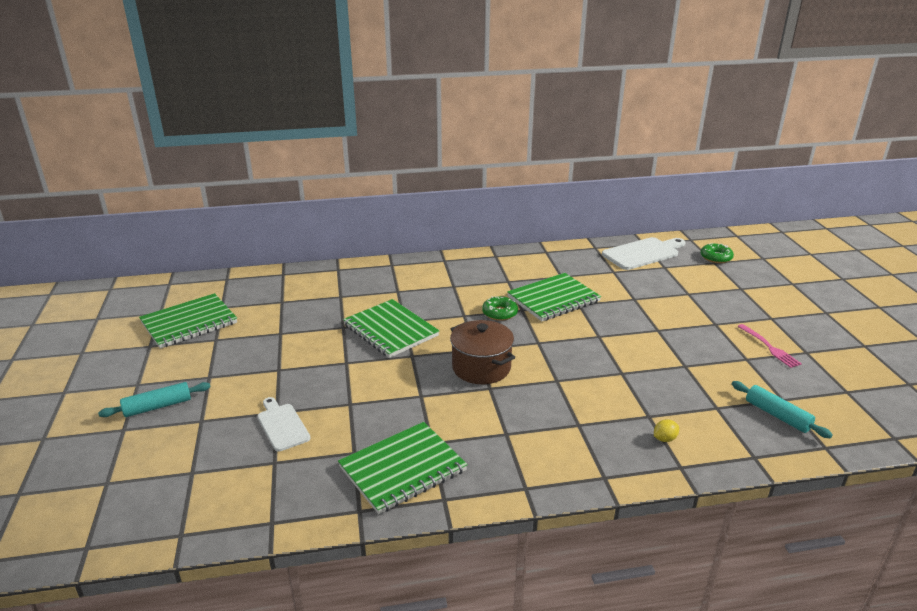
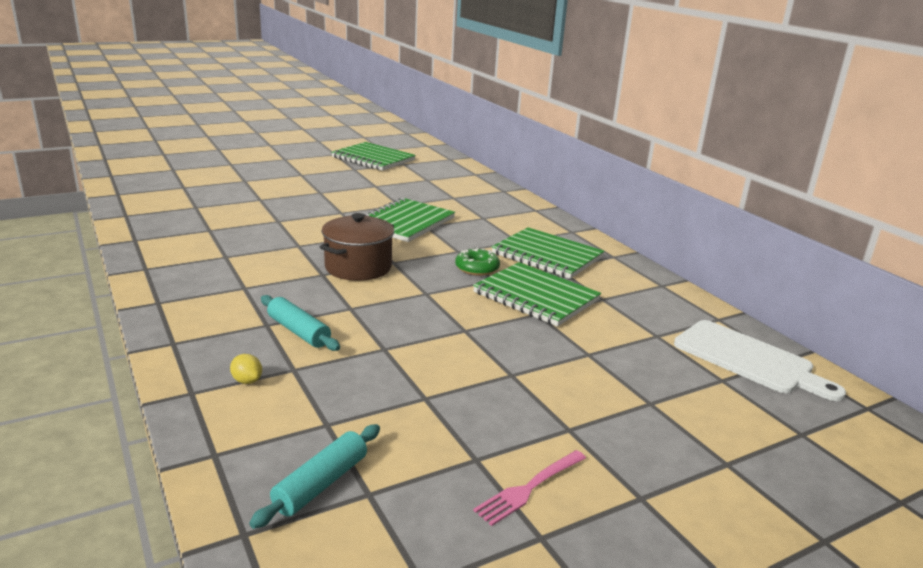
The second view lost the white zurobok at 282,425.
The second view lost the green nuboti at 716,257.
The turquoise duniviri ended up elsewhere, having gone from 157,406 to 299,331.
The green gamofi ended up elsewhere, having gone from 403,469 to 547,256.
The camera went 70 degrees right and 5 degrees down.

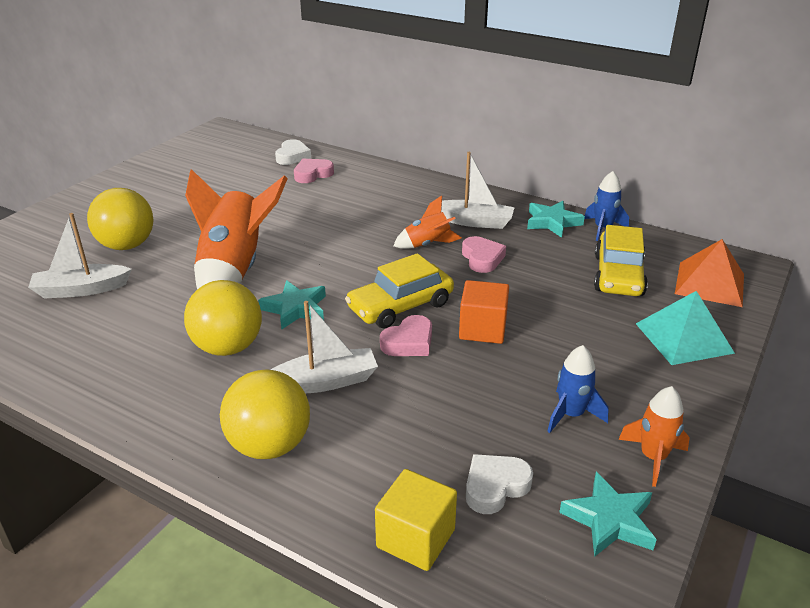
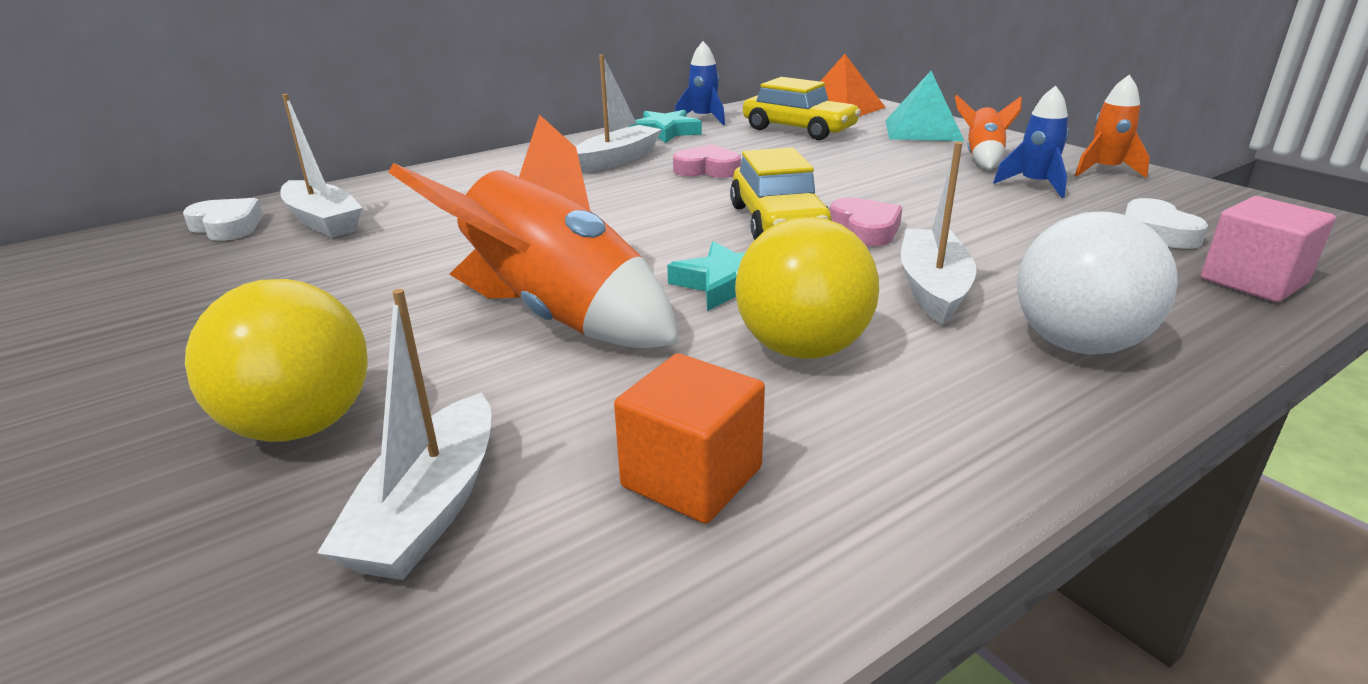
The second view lost the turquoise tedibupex at 609,520.
The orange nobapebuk ended up elsewhere, having gone from 427,244 to 982,158.
The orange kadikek ended up elsewhere, having gone from 482,329 to 692,477.
Where the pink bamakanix stood at 312,174, the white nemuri came to stand at 323,221.
What was the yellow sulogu at 269,445 turned into the white sulogu at 1077,344.
What was the yellow kadikek at 415,538 turned into the pink kadikek at 1253,281.
The camera went 65 degrees left and 5 degrees down.

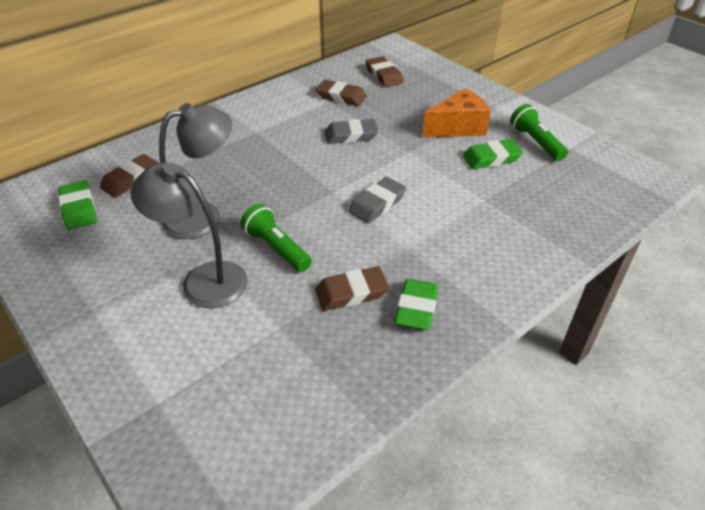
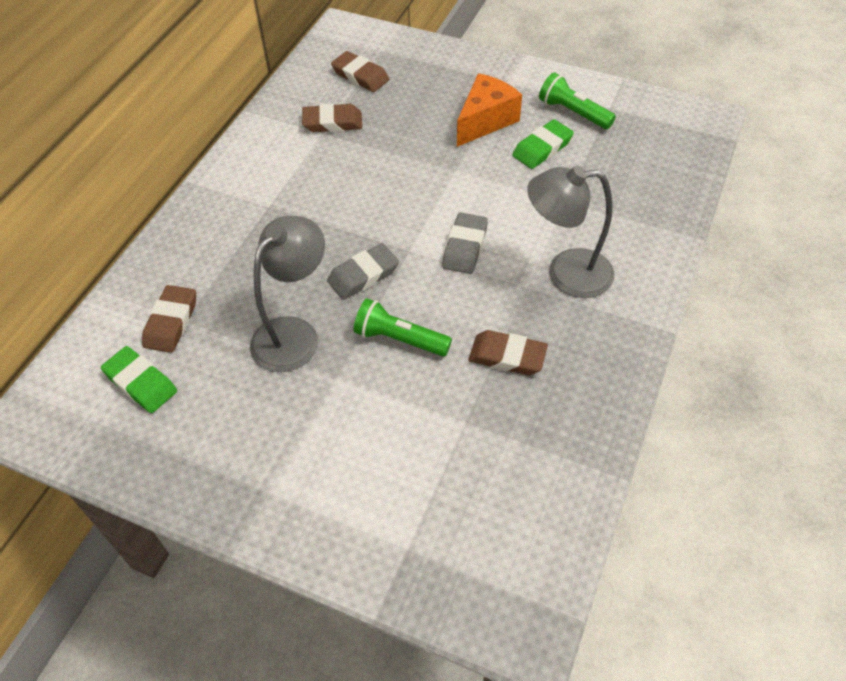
The second view lost the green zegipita at 416,308.
The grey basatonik ended up elsewhere, having gone from 203,279 to 566,273.
The grey zegipita ended up elsewhere, having gone from 351,135 to 363,275.
The brown zegipita at 351,293 ended up facing another way, 60 degrees clockwise from before.
The camera went 25 degrees left and 10 degrees up.

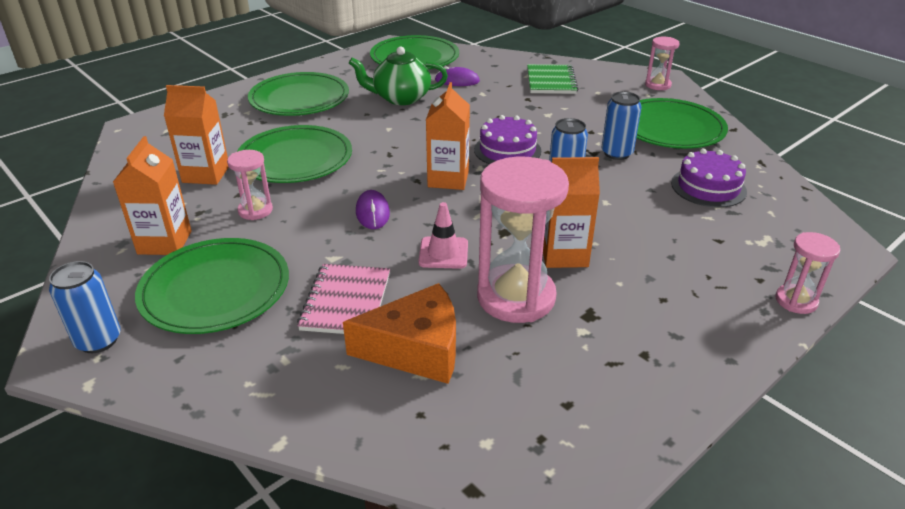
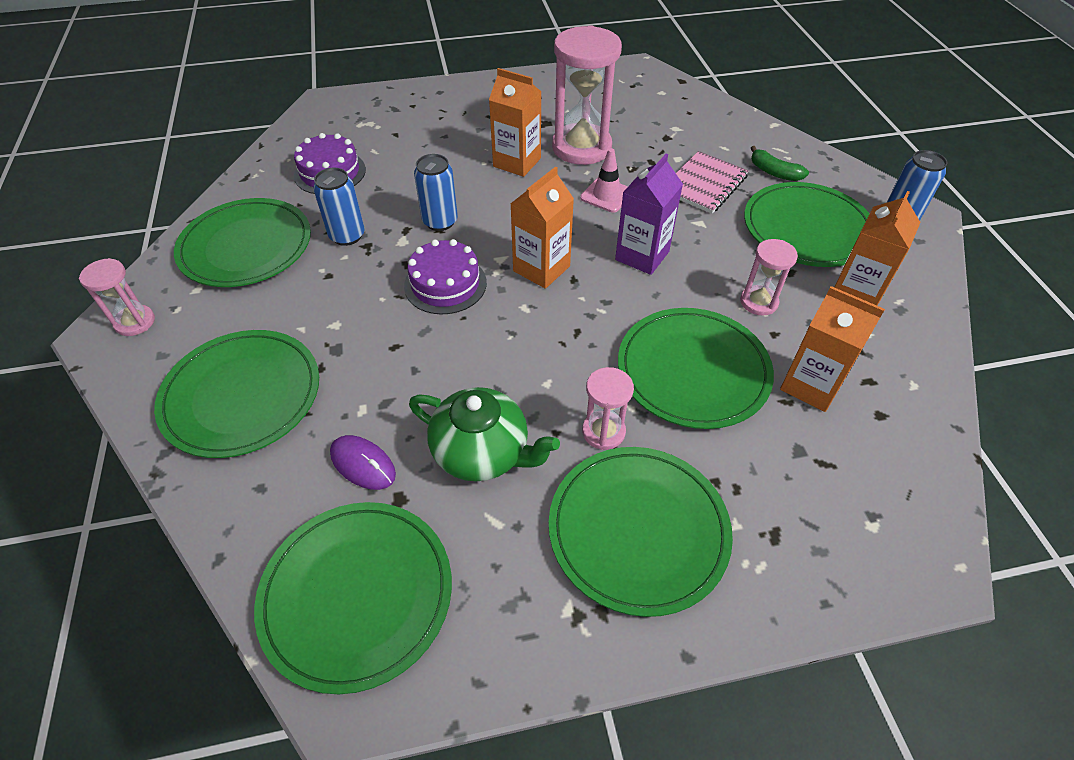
The second view lost the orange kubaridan at 416,349.
The second view gained the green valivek at 774,172.
The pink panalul ended up elsewhere, having gone from 796,301 to 603,432.
Where the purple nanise stood at 372,212, the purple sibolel came to stand at 642,256.
Where the green gamofi stood at 551,81, the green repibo came to stand at 242,395.
The camera went 150 degrees left and 15 degrees up.

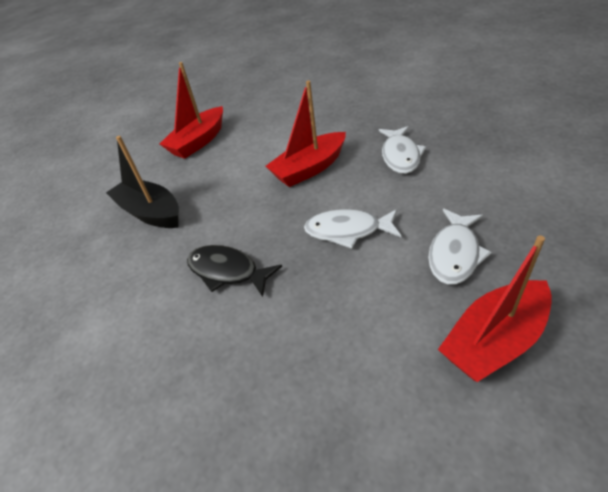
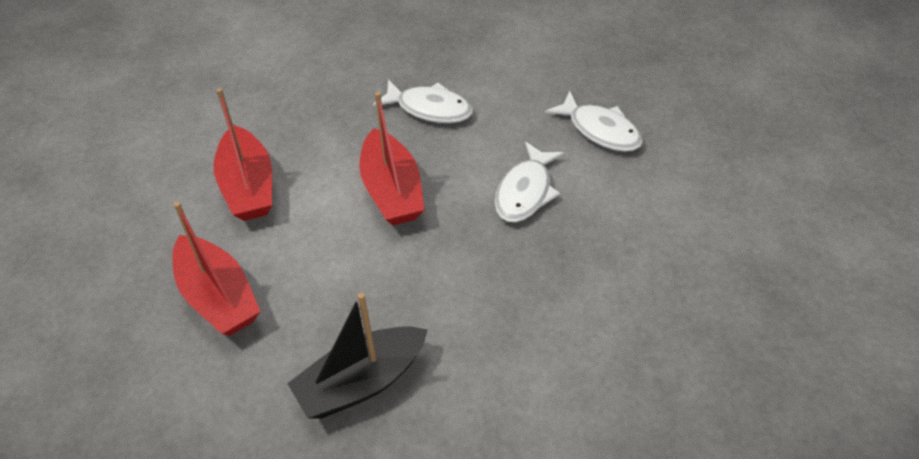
The second view lost the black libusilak at 227,271.
The red nemuri ended up elsewhere, having gone from 494,340 to 248,186.
The camera went 75 degrees left and 5 degrees up.

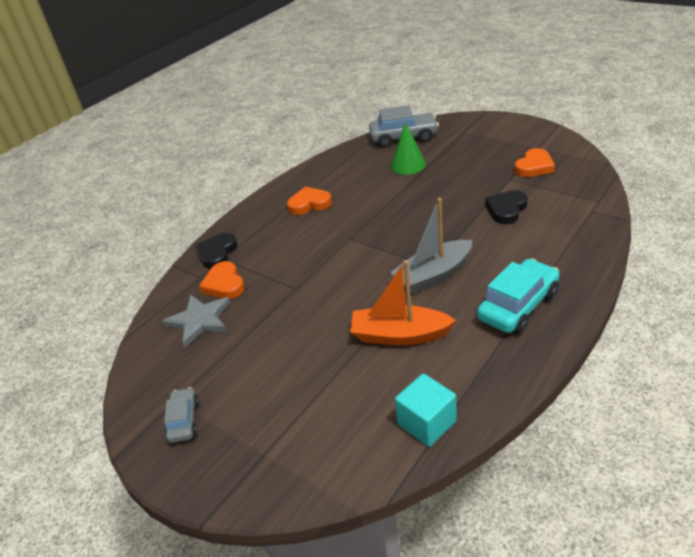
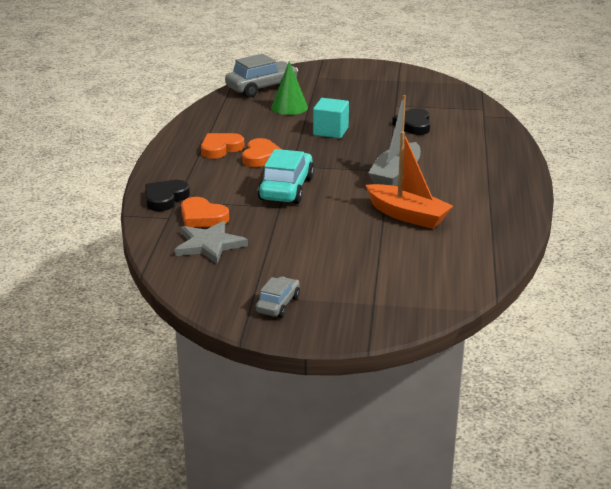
The turquoise kadikek ended up elsewhere, having gone from 427,423 to 330,131.
The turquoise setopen ended up elsewhere, having gone from 518,306 to 286,189.
The orange bamakanix ended up elsewhere, having gone from 534,166 to 261,157.
The grey setopen at 184,420 ended up facing another way, 60 degrees clockwise from before.
The black bamakanix at 217,253 ended up facing another way, 45 degrees clockwise from before.
The orange nemuri at 399,335 ended up facing another way, 120 degrees counterclockwise from before.
The camera went 35 degrees left and 10 degrees down.

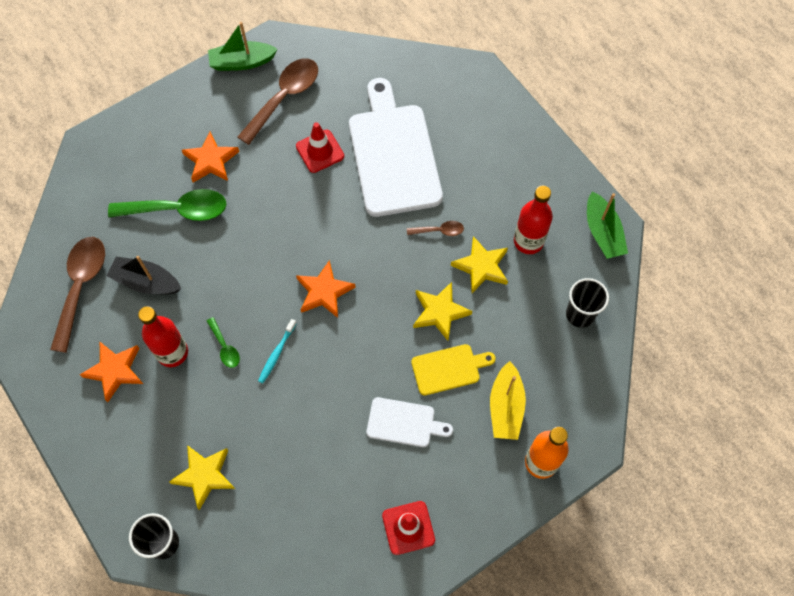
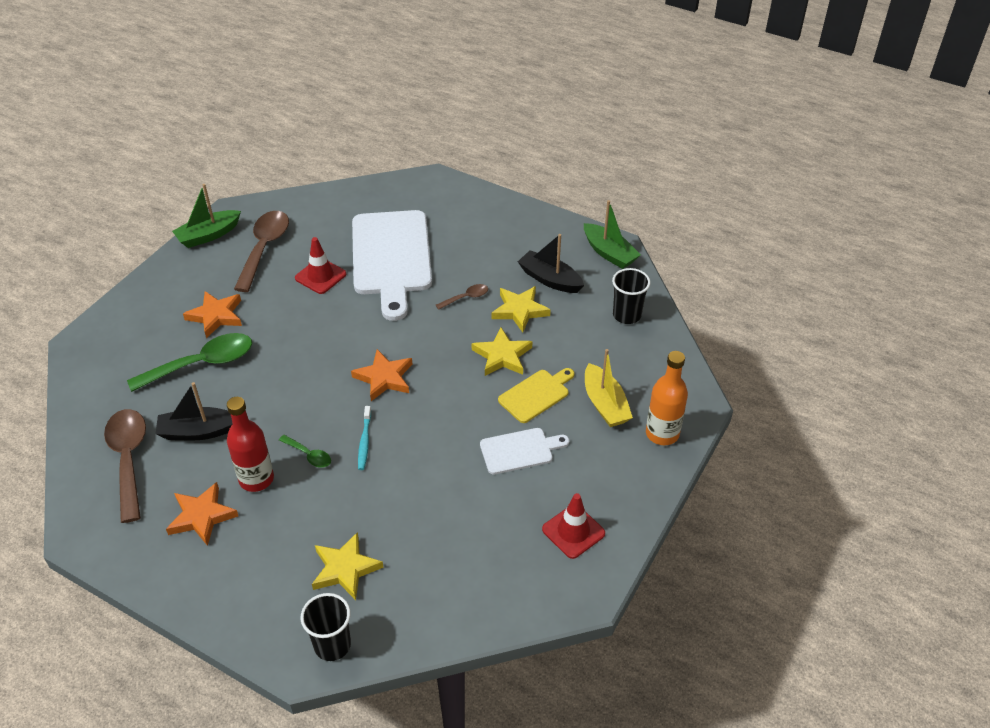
Where the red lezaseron stood at 528,241, the black nemuri came to stand at 550,279.
The white zurobok at 393,154 ended up facing another way, 150 degrees counterclockwise from before.
The camera went 25 degrees left and 20 degrees down.

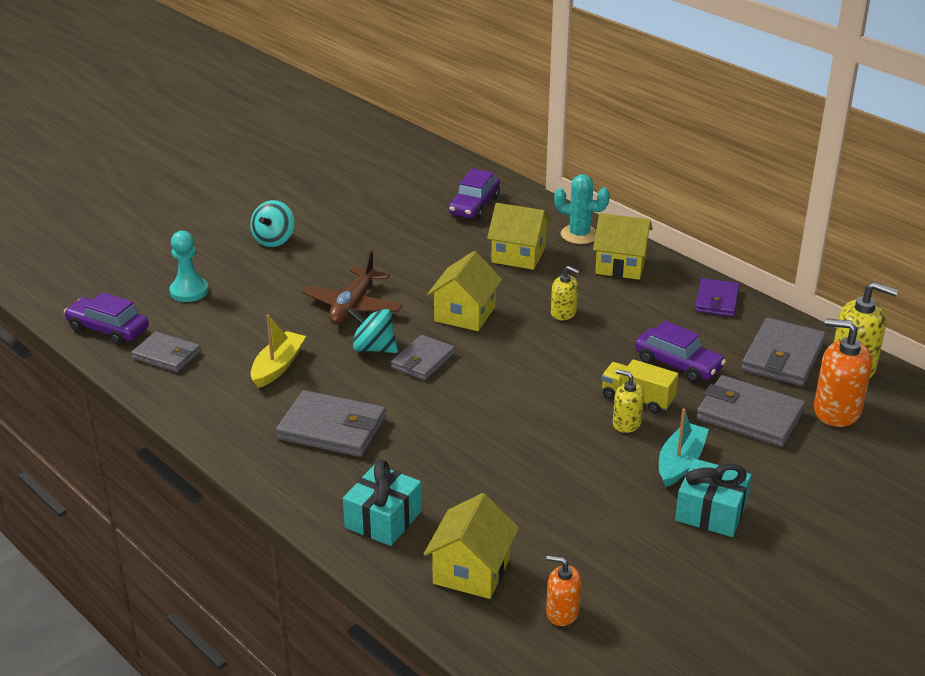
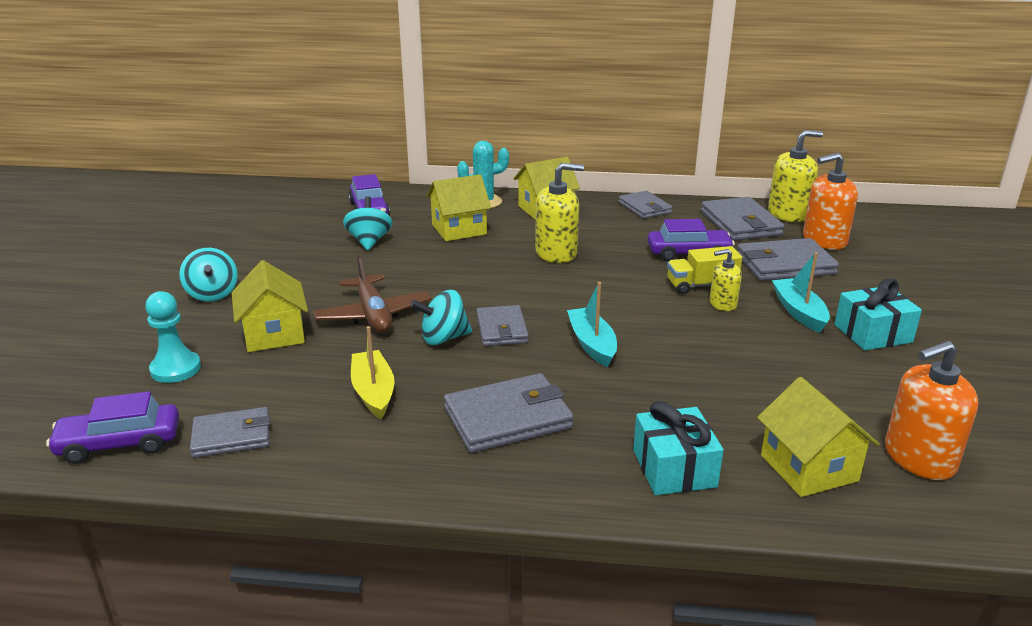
The second view gained the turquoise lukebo at 369,241.
The second view gained the turquoise nemuri at 592,344.
The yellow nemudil ended up elsewhere, having gone from 465,314 to 274,334.
What was the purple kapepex at 716,300 turned into the grey kapepex at 644,208.
The size of the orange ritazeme at 562,612 changed by a factor of 1.73.
The size of the yellow ritazeme at 563,313 changed by a factor of 1.73.
The camera went 40 degrees left and 5 degrees down.

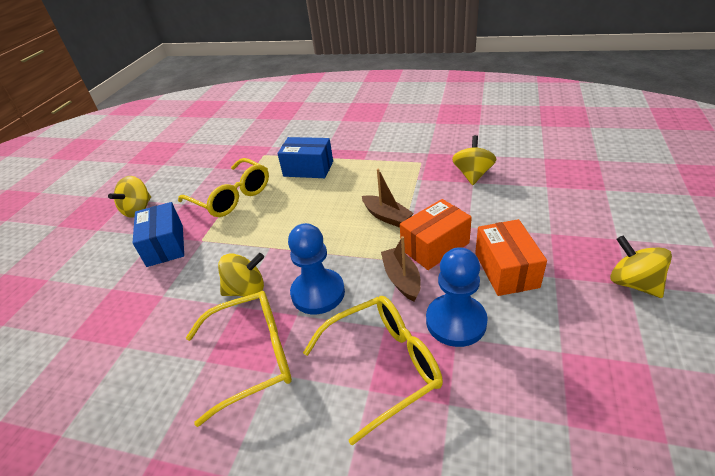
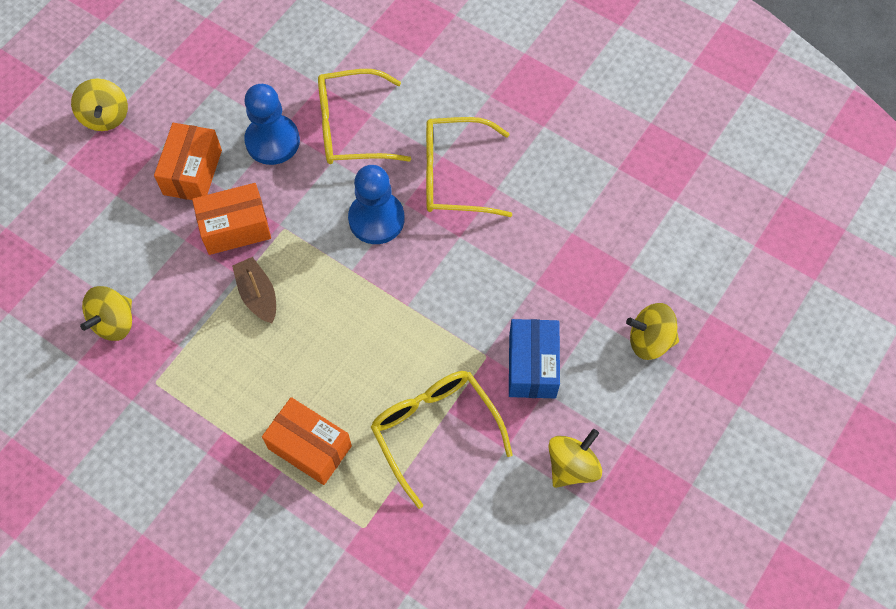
The second view lost the brown nemuri at 401,279.
The yellow lukebo ended up elsewhere, having gone from 246,290 to 649,340.
What was the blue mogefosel at 308,169 turned into the orange mogefosel at 310,447.
The camera went 165 degrees left and 25 degrees up.

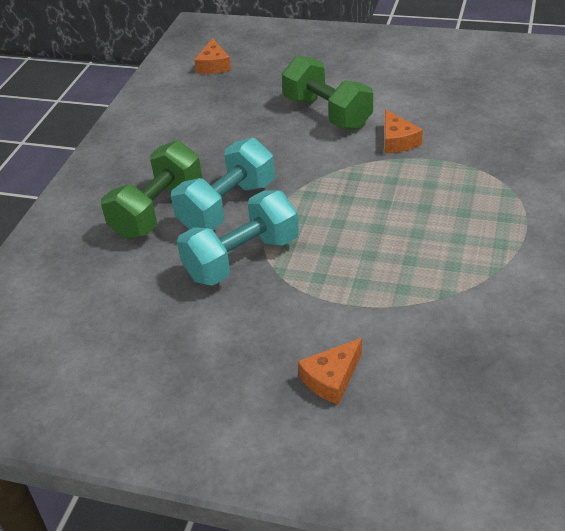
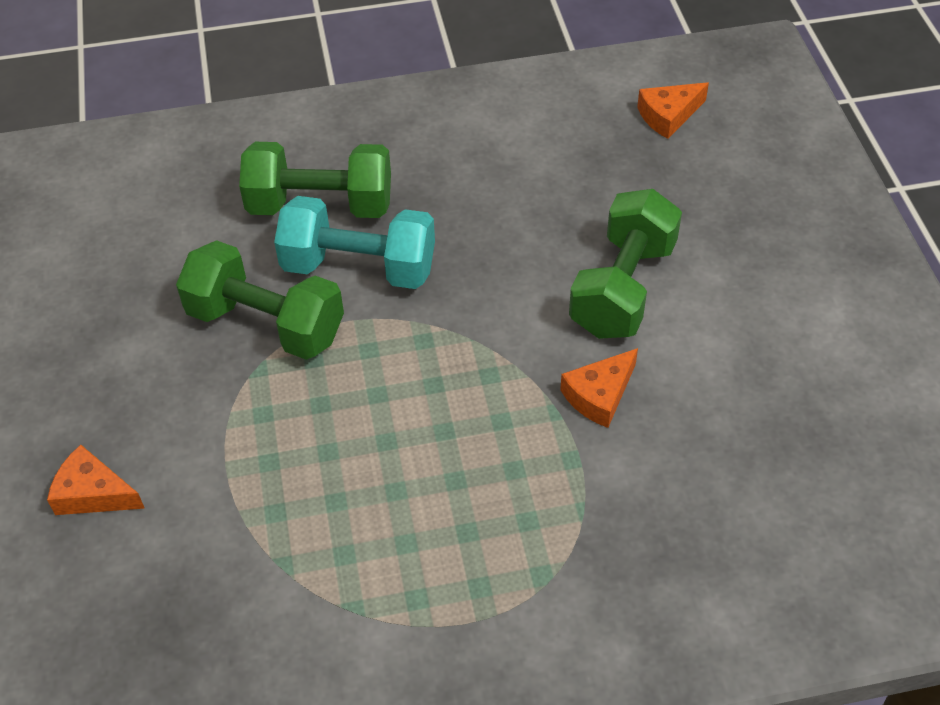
What was the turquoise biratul at 242,258 turned into the green biratul at 266,324.
The camera went 60 degrees right and 10 degrees up.

